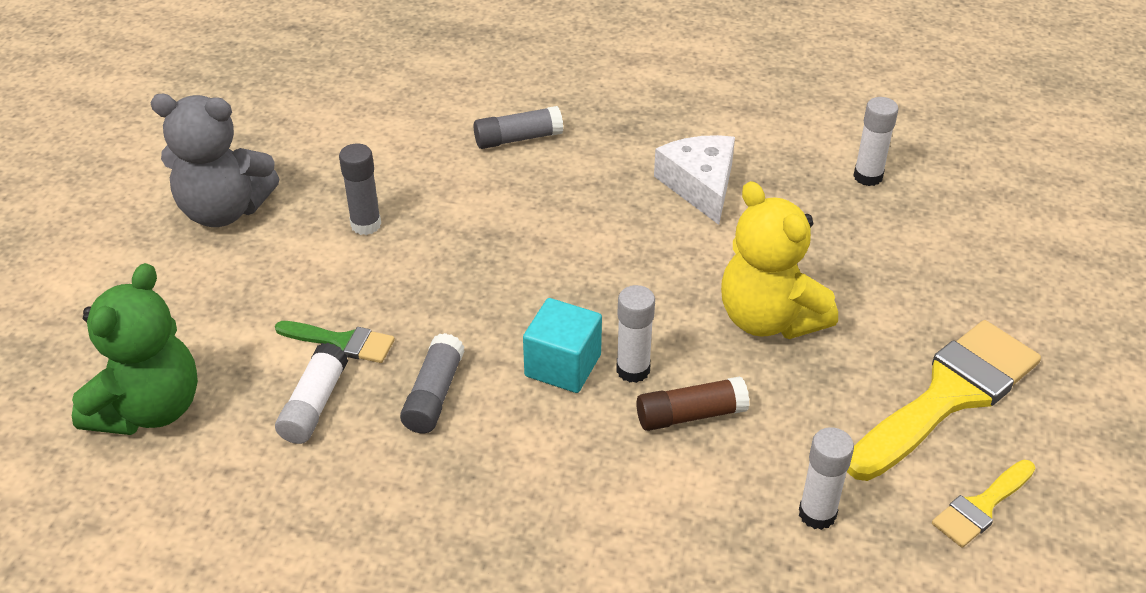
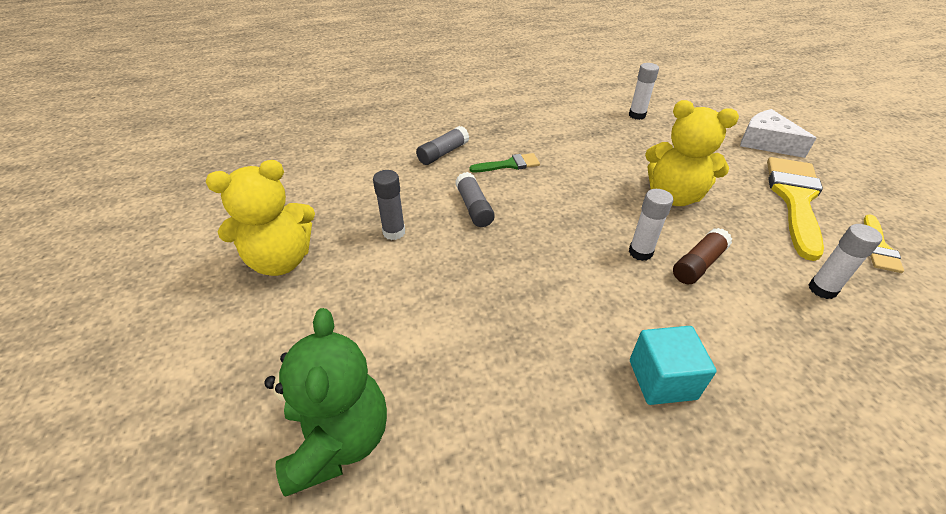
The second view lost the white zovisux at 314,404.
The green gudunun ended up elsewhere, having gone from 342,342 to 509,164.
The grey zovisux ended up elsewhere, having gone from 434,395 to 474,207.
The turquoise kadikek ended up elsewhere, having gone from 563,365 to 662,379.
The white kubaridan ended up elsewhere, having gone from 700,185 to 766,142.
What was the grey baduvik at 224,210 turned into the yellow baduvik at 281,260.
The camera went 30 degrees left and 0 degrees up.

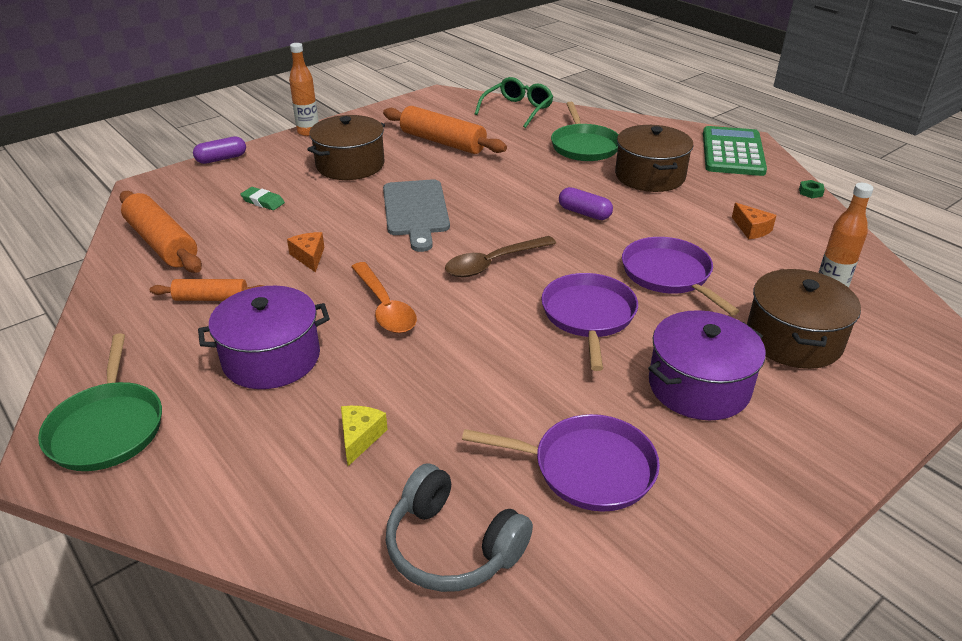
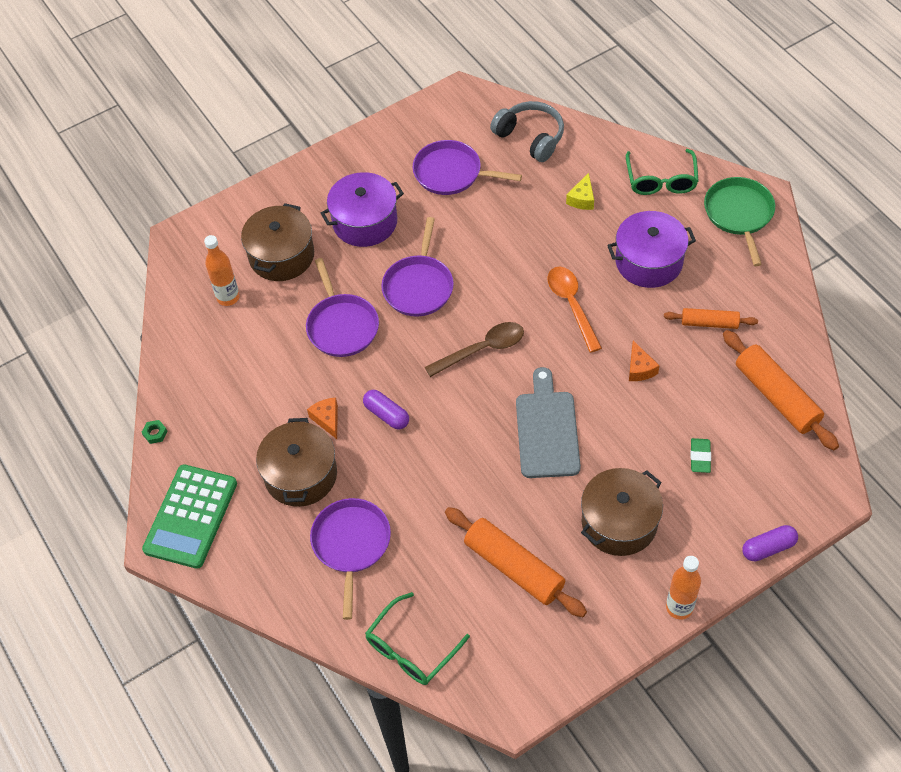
The second view gained the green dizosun at 661,180.
The orange kubaridan ended up elsewhere, having gone from 751,229 to 327,419.
What was the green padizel at 584,146 turned into the purple padizel at 351,544.
The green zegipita at 263,201 ended up facing another way, 60 degrees clockwise from before.
The camera went 170 degrees left and 20 degrees up.

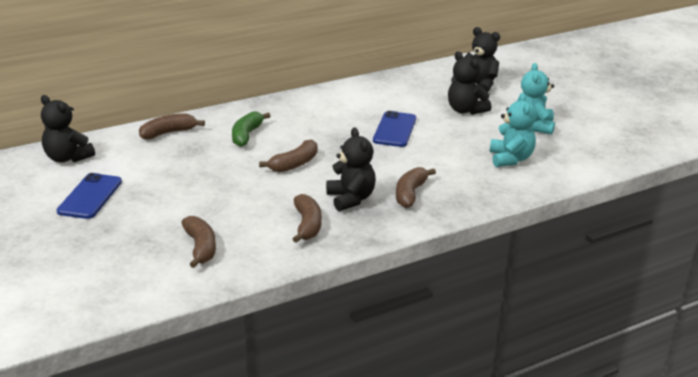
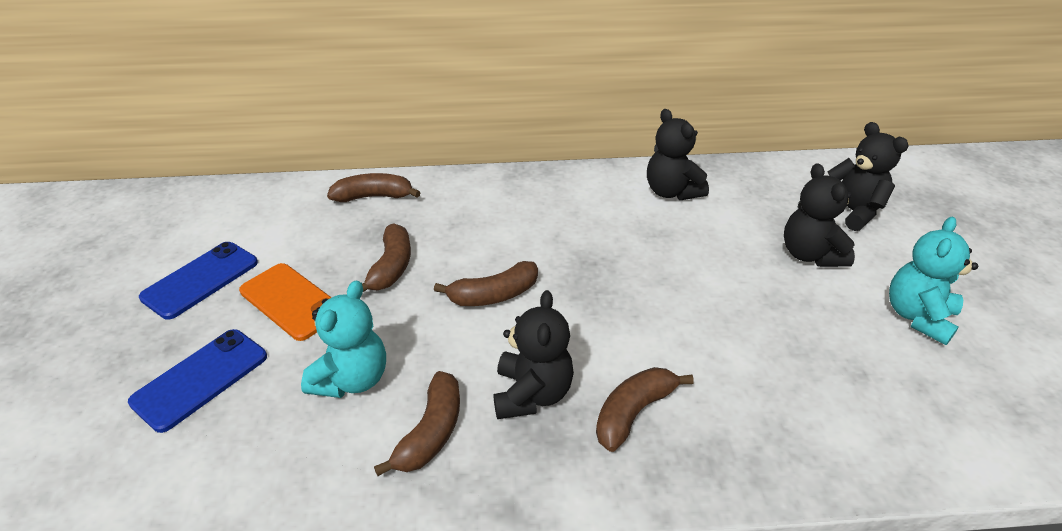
The second view lost the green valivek at 246,135.
The second view gained the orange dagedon at 291,301.
The black baduvik ended up elsewhere, having gone from 67,158 to 671,192.
The brown valivek ended up elsewhere, having gone from 200,247 to 391,267.
The blue dagedon ended up elsewhere, having gone from 394,130 to 200,379.
The turquoise baduvik ended up elsewhere, having gone from 510,159 to 352,379.
The camera went 25 degrees right and 10 degrees up.

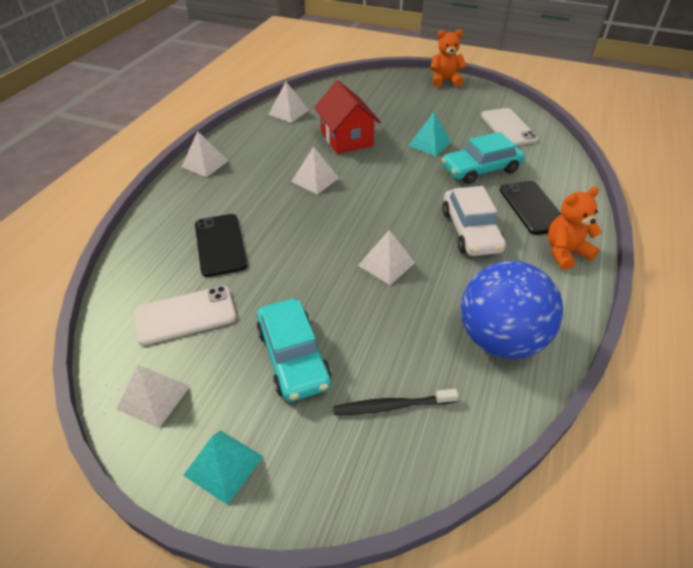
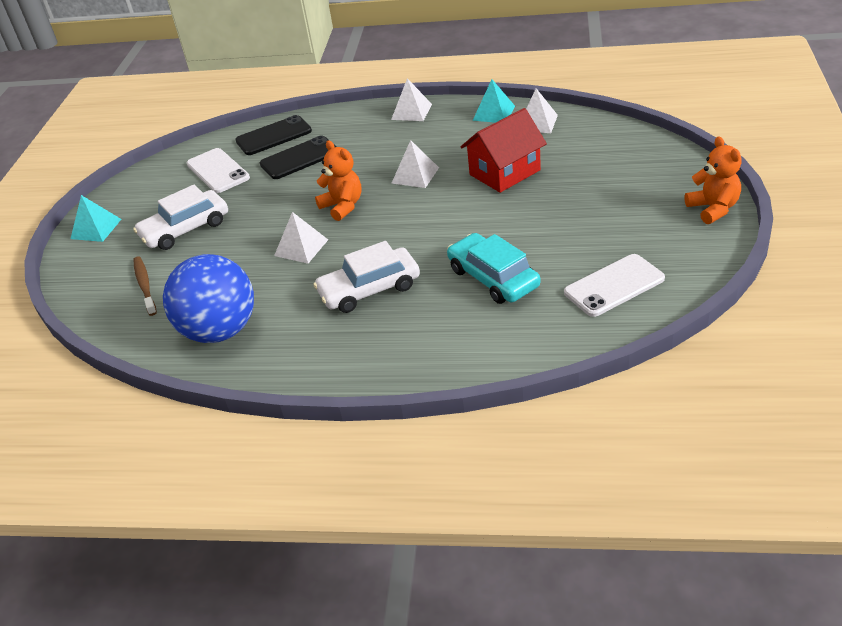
The second view lost the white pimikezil at 154,397.
The turquoise pimikezil ended up elsewhere, having gone from 429,144 to 494,113.
The black dagedon ended up elsewhere, having gone from 532,207 to 274,136.
The orange baduvik ended up elsewhere, having gone from 565,252 to 342,206.
What was the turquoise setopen at 293,357 turned into the white setopen at 185,229.
What was the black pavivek at 391,406 turned into the brown pavivek at 145,285.
The camera went 80 degrees right and 5 degrees down.

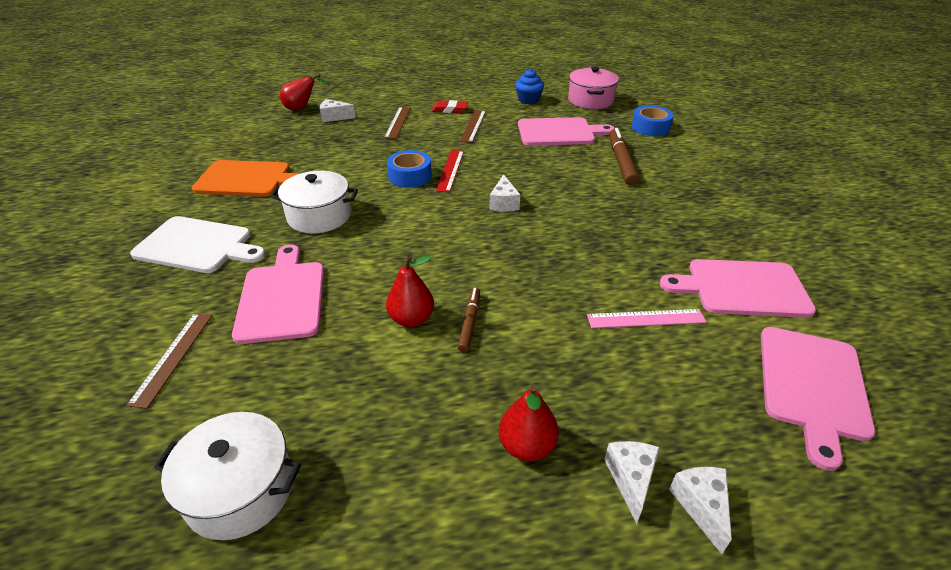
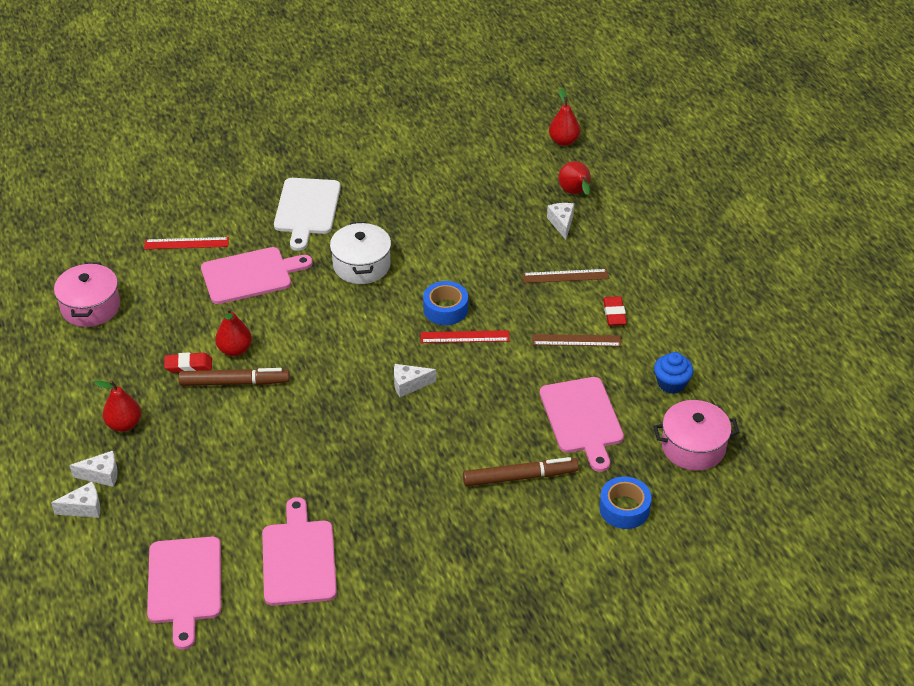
The second view lost the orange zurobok at 247,179.
The second view lost the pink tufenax at 646,318.
The second view gained the red zegipita at 188,365.
The second view gained the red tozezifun at 563,141.
What was the brown tufenax at 173,357 turned into the red tufenax at 186,243.
What was the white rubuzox at 240,490 turned into the pink rubuzox at 90,307.
The pink zurobok at 812,386 ended up facing another way, 105 degrees counterclockwise from before.
The size of the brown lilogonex at 469,322 changed by a factor of 1.67.
The camera went 80 degrees right and 5 degrees up.

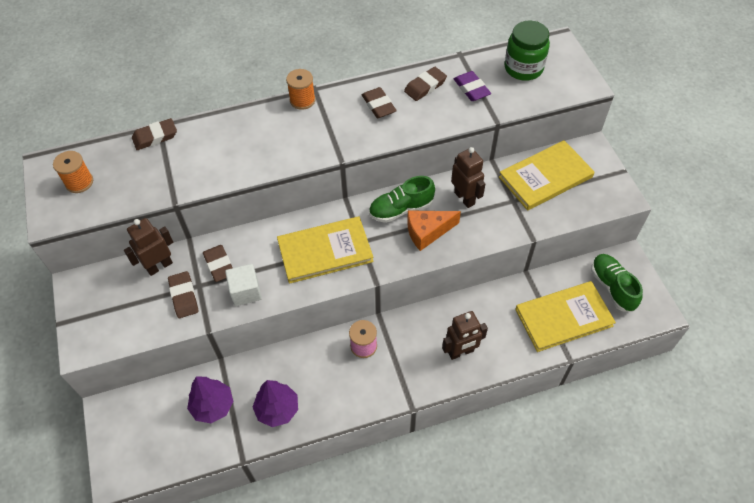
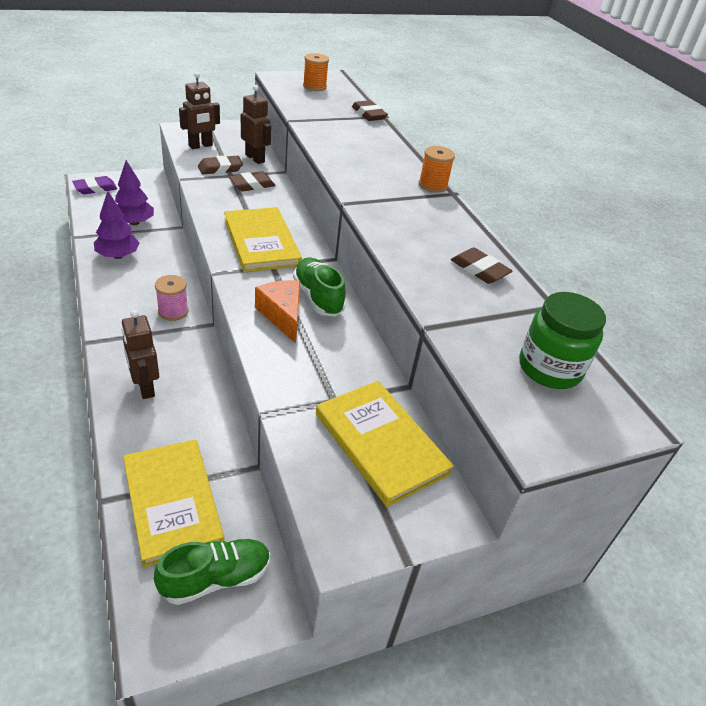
The second view lost the white kadikek at 246,292.
The second view lost the brown zegipita at 378,105.
The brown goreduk ended up elsewhere, having gone from 464,198 to 200,146.
The purple zegipita ended up elsewhere, having gone from 471,89 to 95,188.
The camera went 80 degrees right and 15 degrees down.

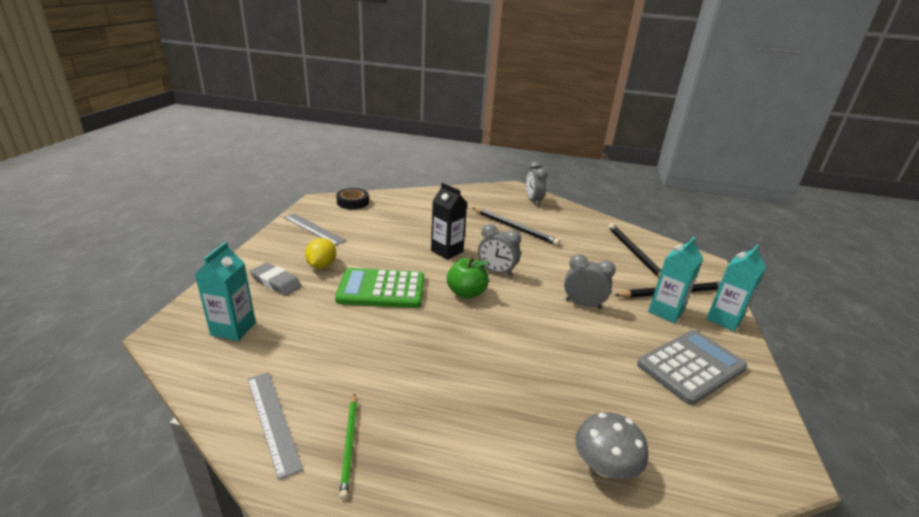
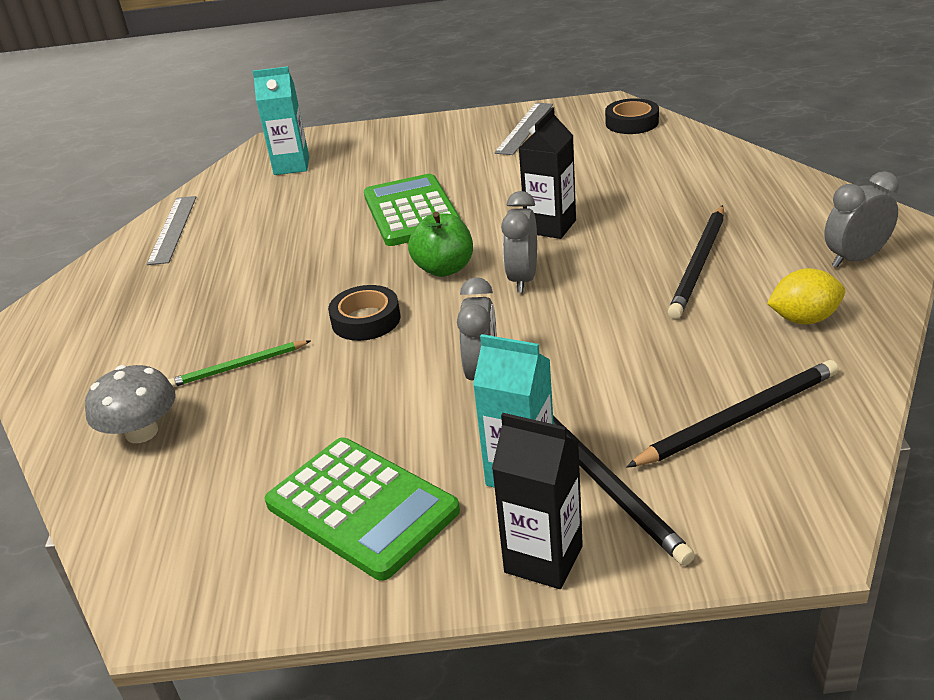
The second view lost the grey zegipita at 276,282.
The second view gained the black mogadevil at 366,320.
The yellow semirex ended up elsewhere, having gone from 321,265 to 804,319.
The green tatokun ended up elsewhere, having gone from 349,445 to 238,367.
What was the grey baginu at 691,366 turned into the green baginu at 362,507.
What was the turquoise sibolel at 724,319 turned into the black sibolel at 543,559.
The grey tufenax at 273,420 ended up facing another way, 45 degrees counterclockwise from before.
The camera went 80 degrees right and 5 degrees up.

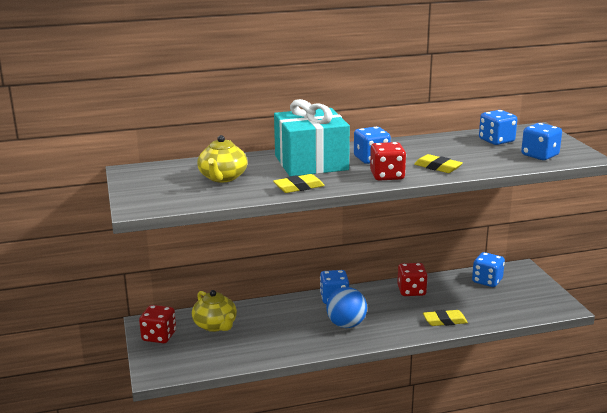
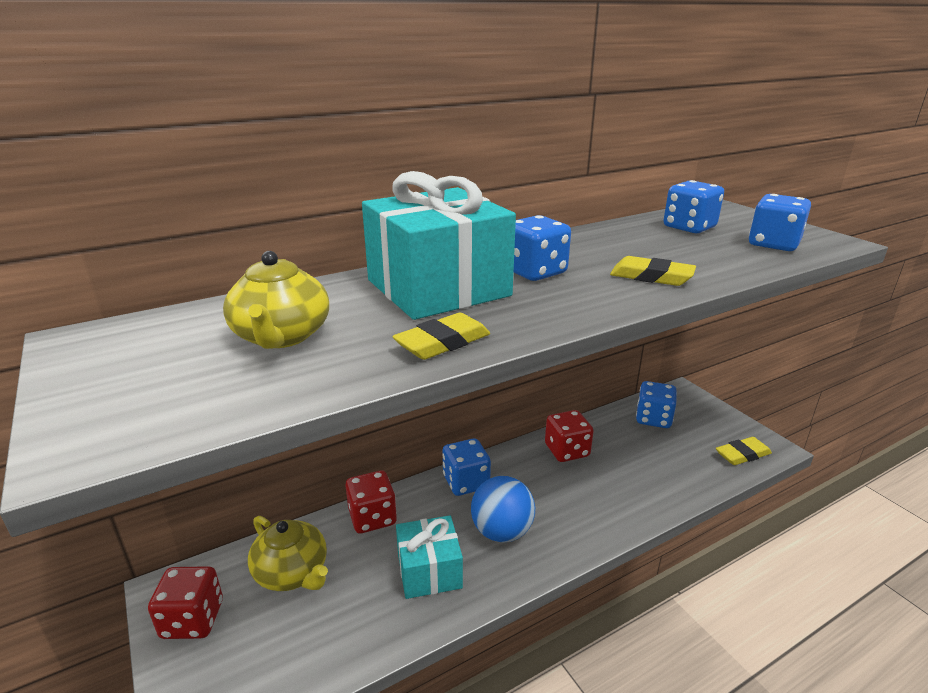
The second view gained the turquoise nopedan at 429,571.
The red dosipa ended up elsewhere, having gone from 387,176 to 372,517.
The yellow zegipita ended up elsewhere, having gone from 444,321 to 742,454.
The camera went 15 degrees left and 5 degrees up.

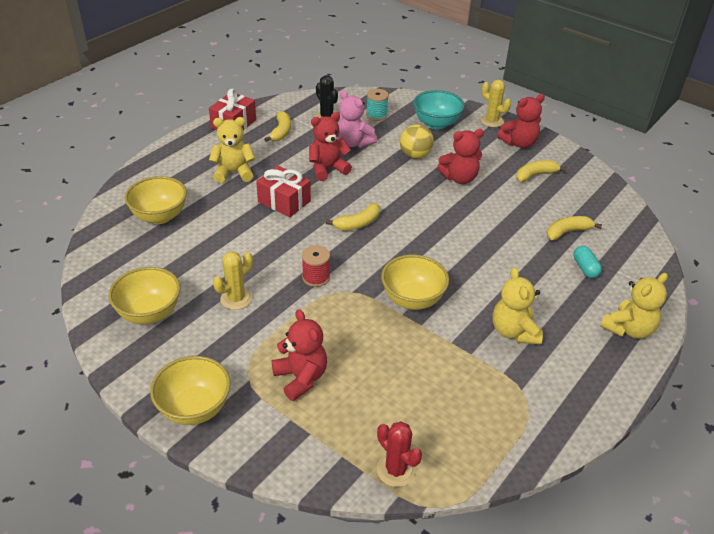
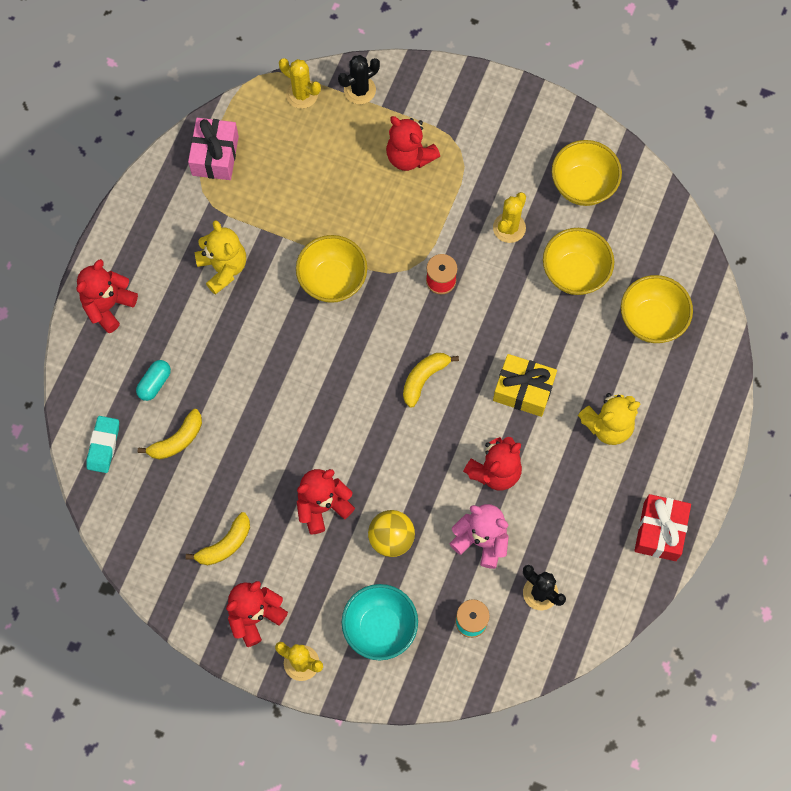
The second view lost the yellow valivek at 281,132.
The second view gained the turquoise zegipita at 103,445.
The second view gained the pink nopedan at 215,156.
The second view gained the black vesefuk at 359,90.
The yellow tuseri ended up elsewhere, having gone from 194,408 to 575,273.
What was the red nopedan at 284,201 turned into the yellow nopedan at 523,390.
What was the red vesefuk at 396,470 turned into the yellow vesefuk at 302,94.
What was the yellow baduvik at 628,329 turned into the red baduvik at 108,305.
The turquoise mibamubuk at 585,268 ended up facing another way, 60 degrees clockwise from before.
The camera went 165 degrees right and 30 degrees up.

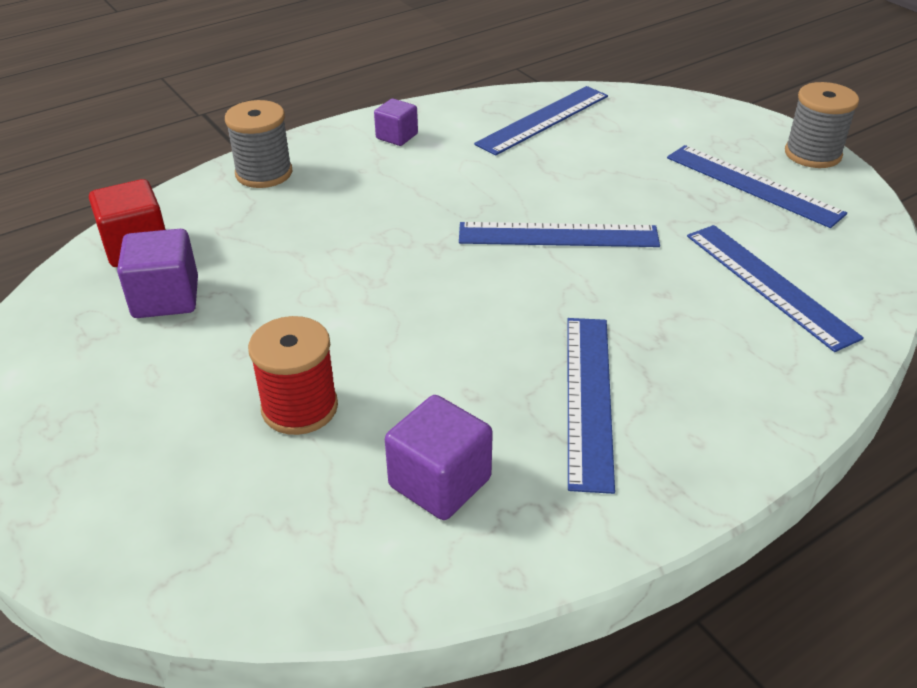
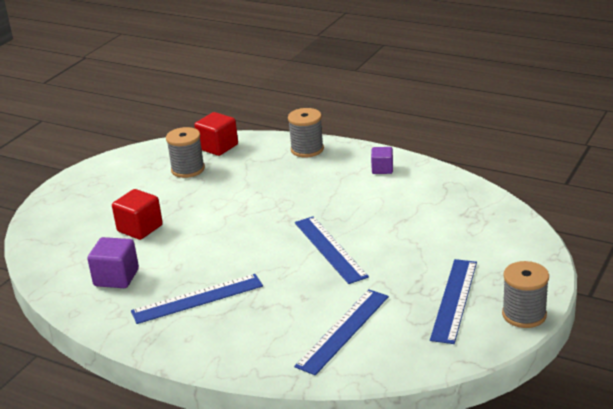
The second view lost the blue tufenax at 543,120.
Where the purple kadikek stood at 166,298, the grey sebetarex came to stand at 188,169.
Where the red sebetarex stood at 299,407, the red kadikek came to stand at 140,228.
The camera went 65 degrees right and 10 degrees down.

